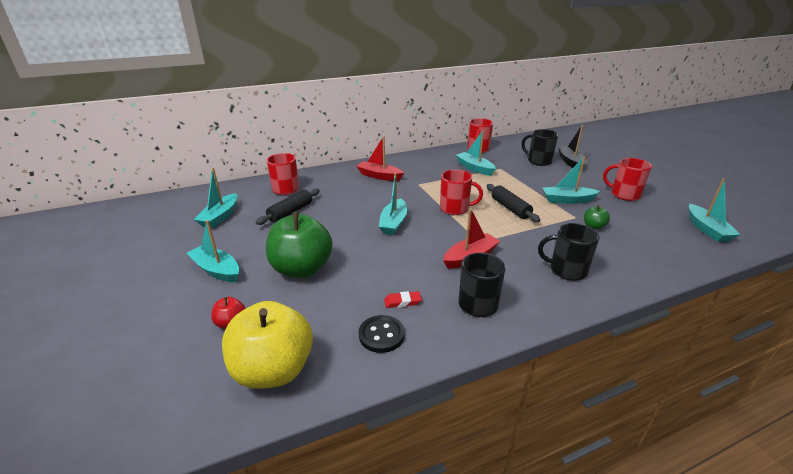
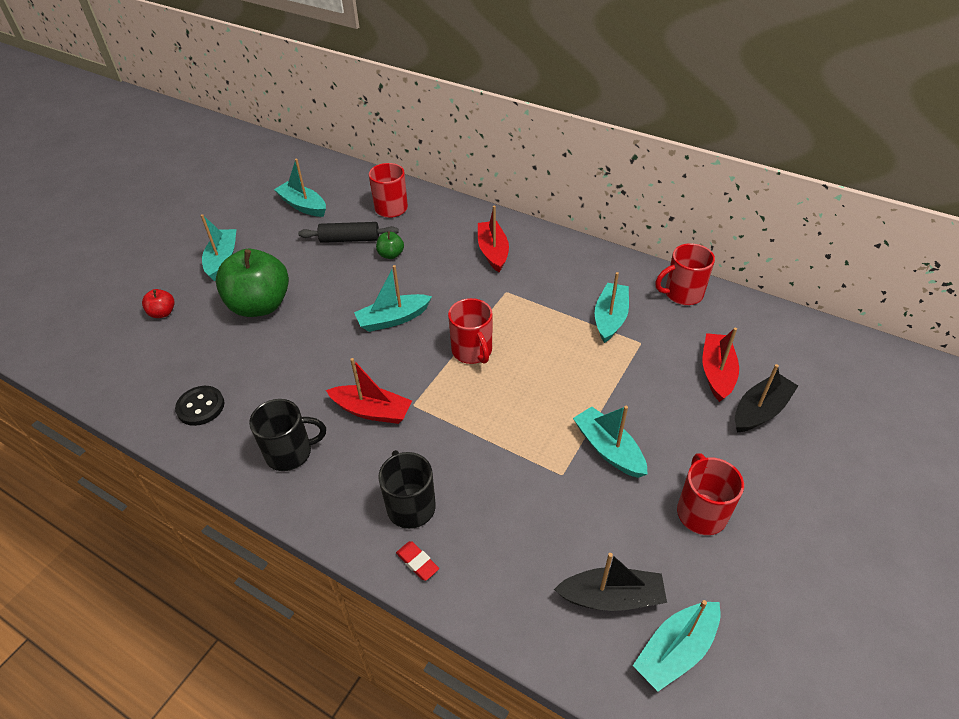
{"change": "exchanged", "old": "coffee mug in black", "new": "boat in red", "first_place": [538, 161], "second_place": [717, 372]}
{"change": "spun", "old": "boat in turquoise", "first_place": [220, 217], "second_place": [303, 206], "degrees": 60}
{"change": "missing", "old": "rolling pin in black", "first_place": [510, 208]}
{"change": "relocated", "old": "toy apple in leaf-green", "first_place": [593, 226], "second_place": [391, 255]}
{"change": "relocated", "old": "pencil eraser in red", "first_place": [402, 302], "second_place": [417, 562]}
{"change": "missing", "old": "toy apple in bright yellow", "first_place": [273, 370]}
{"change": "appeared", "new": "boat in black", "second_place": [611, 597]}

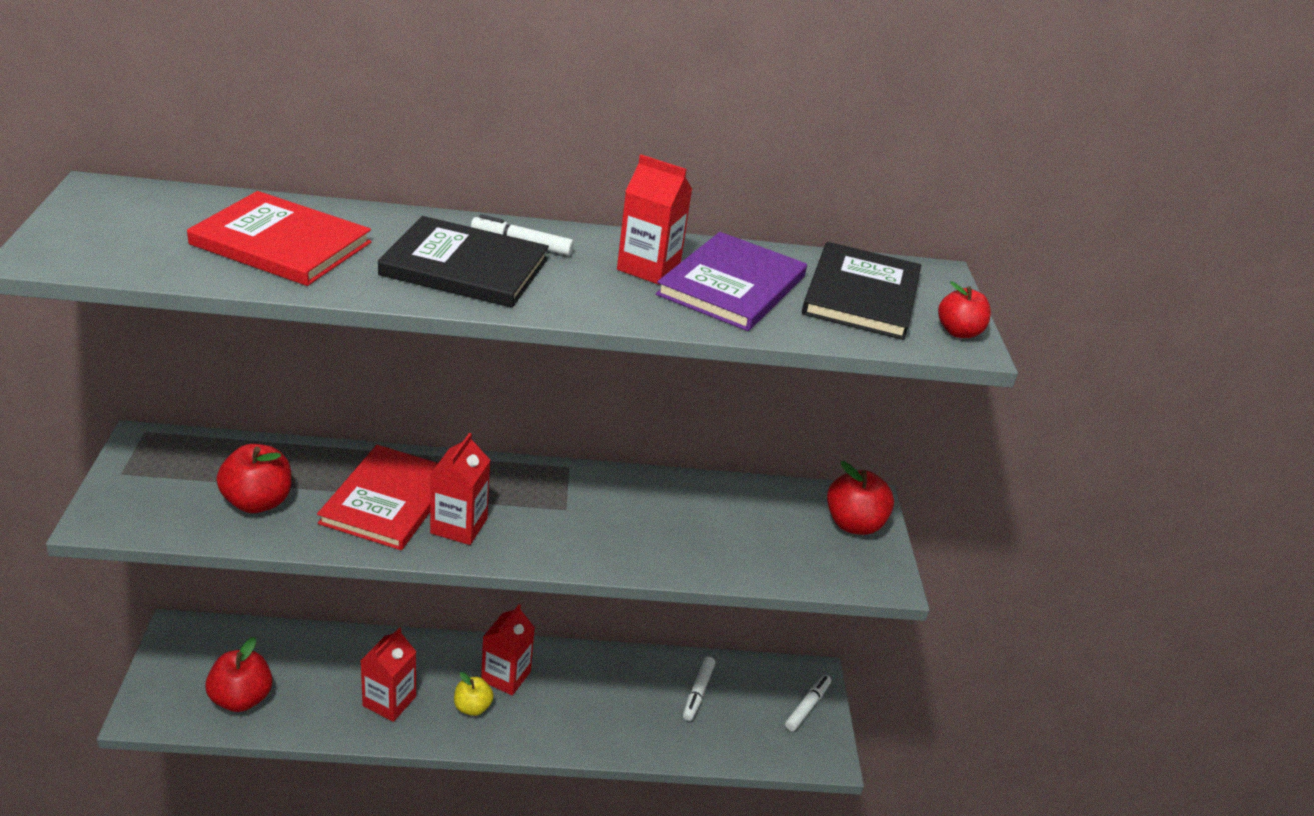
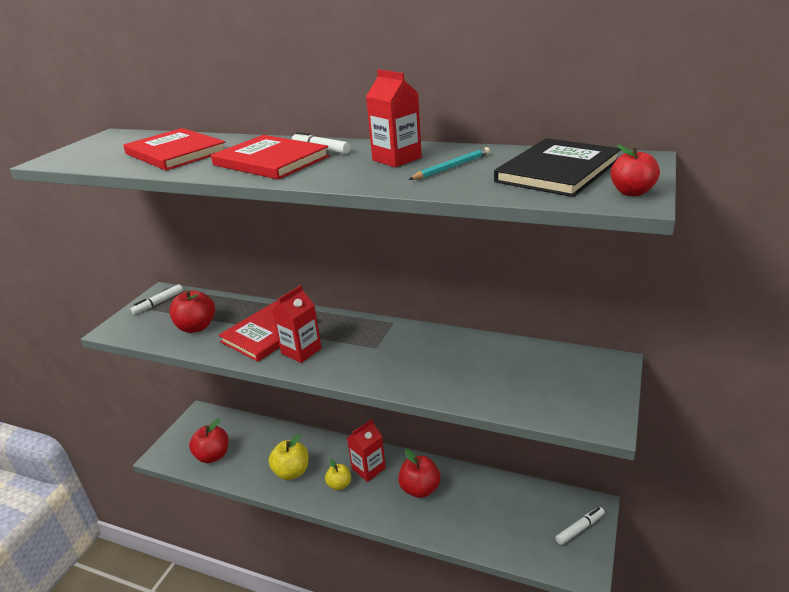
{"change": "colour", "old": "hardback in black", "new": "hardback in red", "first_place": [465, 267], "second_place": [271, 161]}
{"change": "exchanged", "old": "hardback in purple", "new": "wooden pencil in turquoise", "first_place": [732, 286], "second_place": [451, 167]}
{"change": "relocated", "old": "toy apple in red", "first_place": [853, 524], "second_place": [420, 489]}
{"change": "exchanged", "old": "milk carton in red", "new": "toy apple in bright yellow", "first_place": [389, 701], "second_place": [292, 472]}
{"change": "relocated", "old": "marker in snow-white", "first_place": [698, 692], "second_place": [158, 303]}

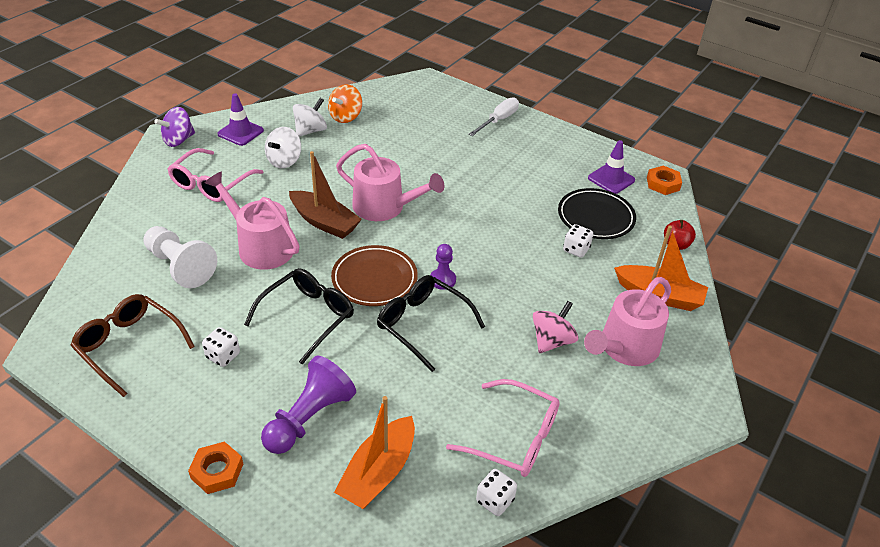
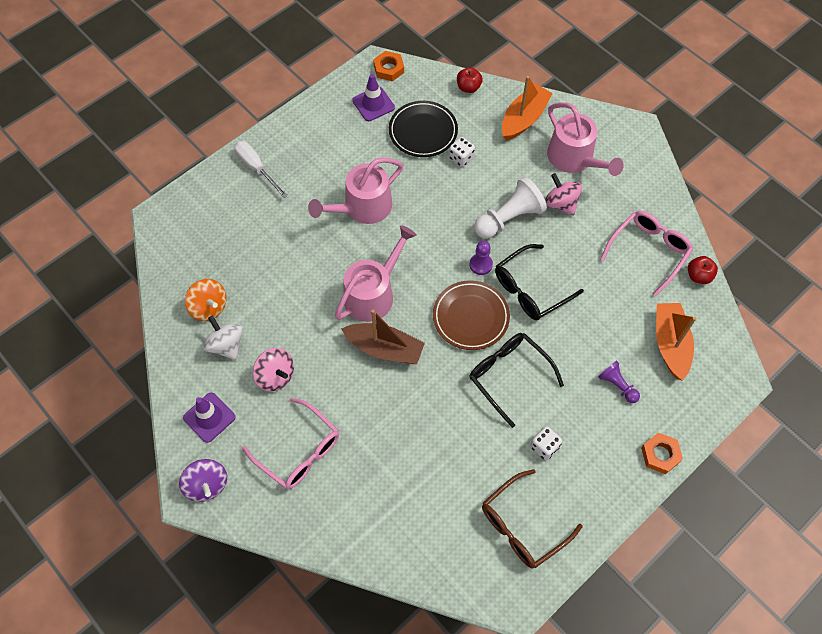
{"change": "colour", "old": "whirligig in snow-white", "new": "whirligig in pink", "first_place": [284, 161], "second_place": [275, 376]}
{"change": "spun", "old": "boat in brown", "first_place": [324, 222], "second_place": [384, 348], "degrees": 60}
{"change": "relocated", "old": "sprinkling can in pink", "first_place": [261, 247], "second_place": [363, 207]}
{"change": "relocated", "old": "game pawn in snow-white", "first_place": [180, 266], "second_place": [509, 218]}
{"change": "size", "old": "game pawn in purple", "first_place": [309, 418], "second_place": [617, 385], "factor": 0.56}
{"change": "spun", "old": "boat in orange-coloured", "first_place": [378, 472], "second_place": [670, 344], "degrees": -135}
{"change": "exchanged", "old": "die in snow-white", "new": "toy apple in red", "first_place": [495, 500], "second_place": [698, 276]}

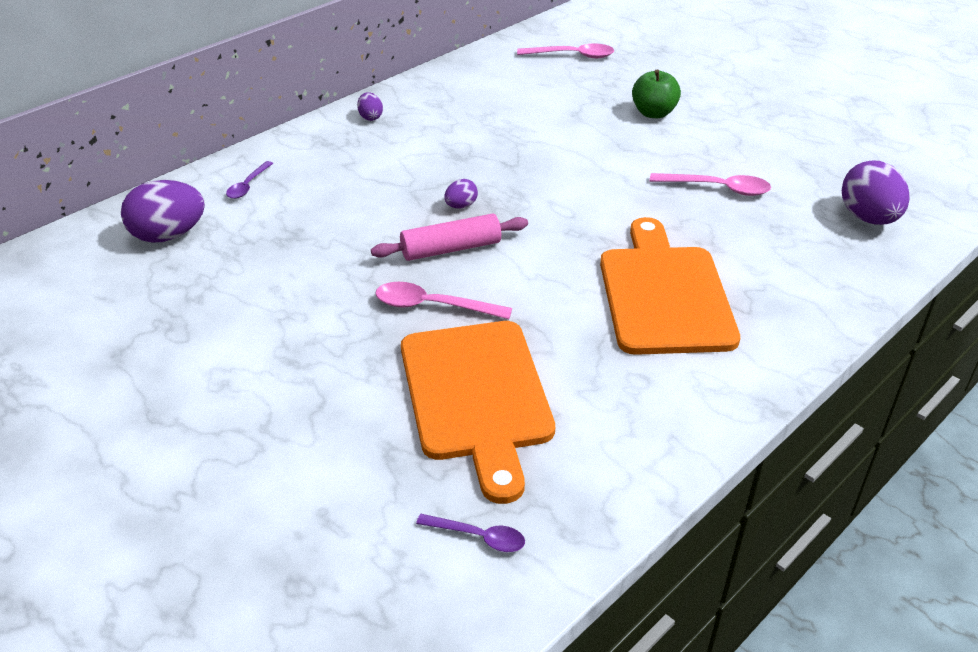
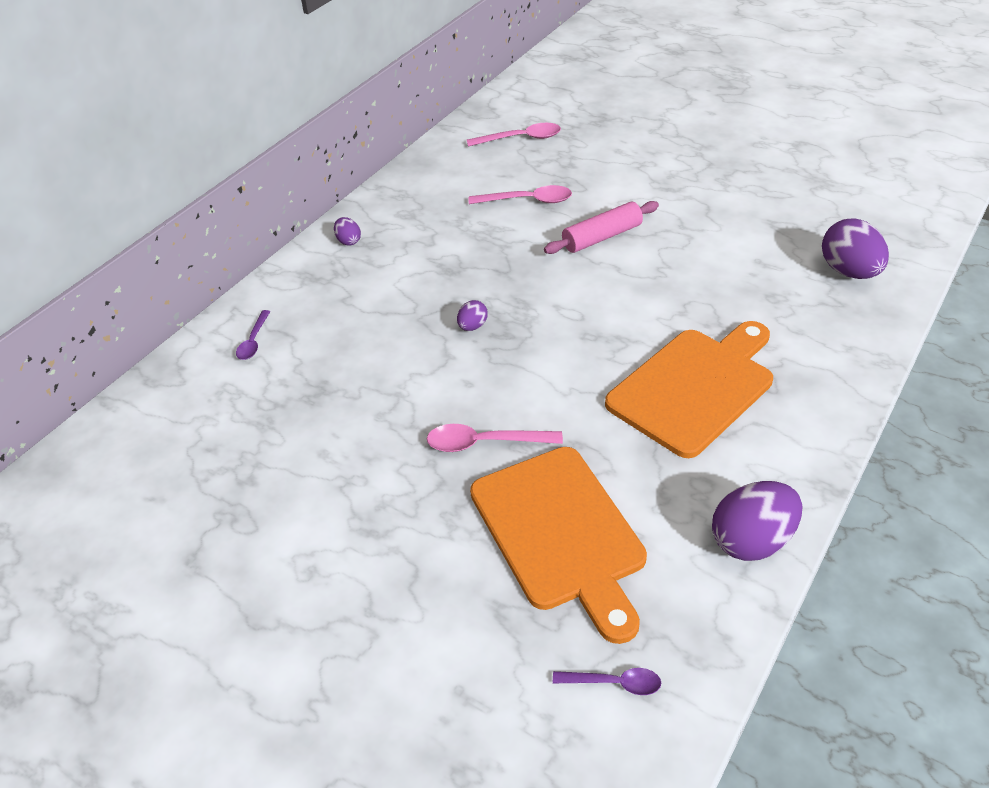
{"change": "missing", "old": "toy apple in leaf-green", "first_place": [653, 113]}
{"change": "relocated", "old": "tablespoon in pink", "first_place": [718, 188], "second_place": [528, 201]}
{"change": "relocated", "old": "egg in purple", "first_place": [168, 235], "second_place": [751, 540]}
{"change": "relocated", "old": "rolling pin in pink", "first_place": [451, 249], "second_place": [602, 237]}
{"change": "spun", "old": "bread board in orange-coloured", "first_place": [664, 294], "second_place": [695, 387], "degrees": 60}

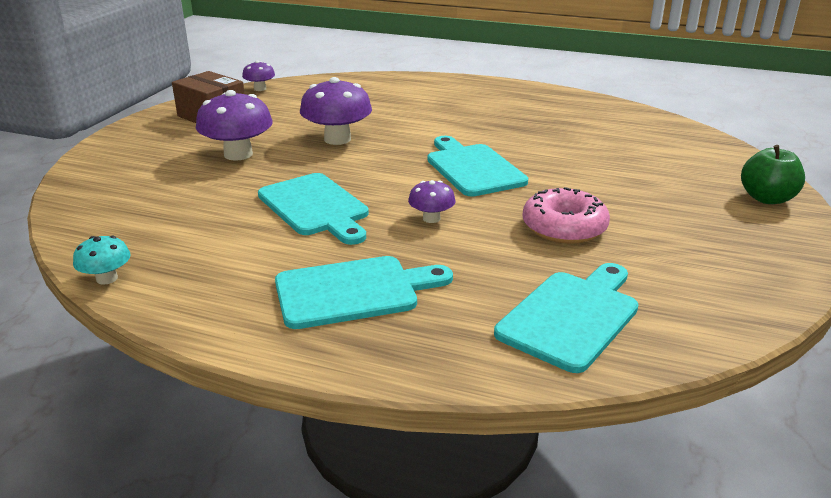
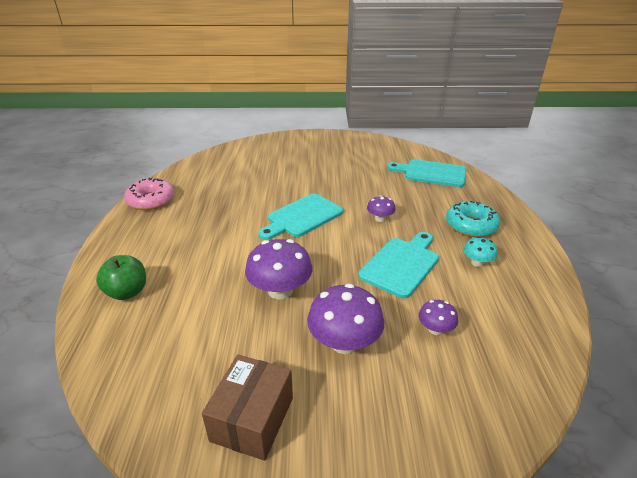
{"change": "relocated", "old": "fungus in purple", "first_place": [260, 89], "second_place": [435, 329]}
{"change": "relocated", "old": "toy apple in leaf-green", "first_place": [766, 198], "second_place": [127, 292]}
{"change": "relocated", "old": "glazed donut in pink", "first_place": [564, 227], "second_place": [151, 200]}
{"change": "relocated", "old": "fungus in turquoise", "first_place": [107, 278], "second_place": [477, 263]}
{"change": "exchanged", "old": "bread board in turquoise", "new": "glazed donut in turquoise", "first_place": [353, 291], "second_place": [471, 226]}

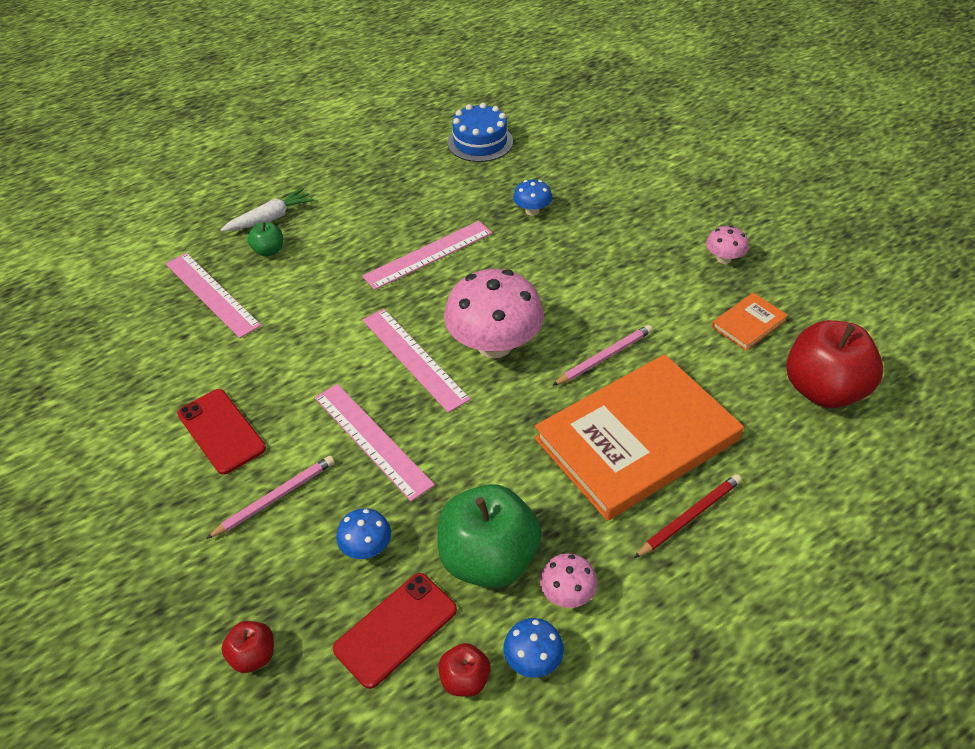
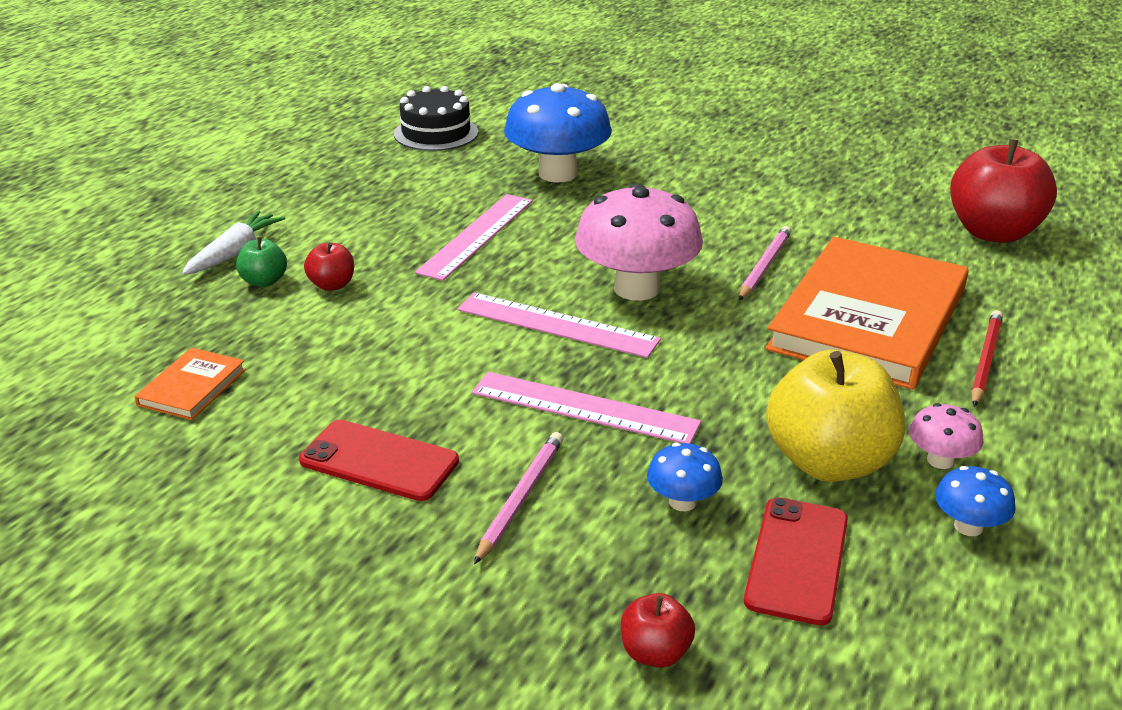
{"change": "colour", "old": "gateau in royal blue", "new": "gateau in black", "first_place": [480, 142], "second_place": [436, 133]}
{"change": "size", "old": "fungus in royal blue", "first_place": [532, 211], "second_place": [557, 173], "factor": 2.16}
{"change": "missing", "old": "fungus in pink", "first_place": [723, 258]}
{"change": "missing", "old": "straightedge in pink", "first_place": [211, 294]}
{"change": "relocated", "old": "hardback in orange-coloured", "first_place": [748, 323], "second_place": [192, 387]}
{"change": "colour", "old": "toy apple in leaf-green", "new": "toy apple in bright yellow", "first_place": [488, 558], "second_place": [829, 462]}
{"change": "relocated", "old": "toy apple in red", "first_place": [465, 679], "second_place": [332, 285]}

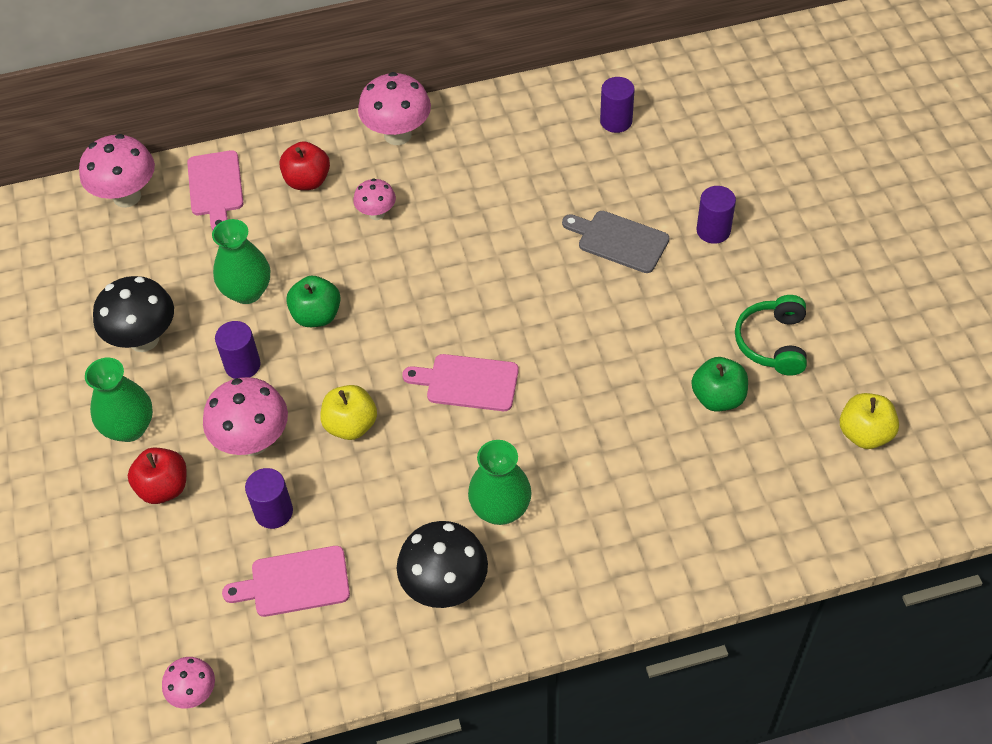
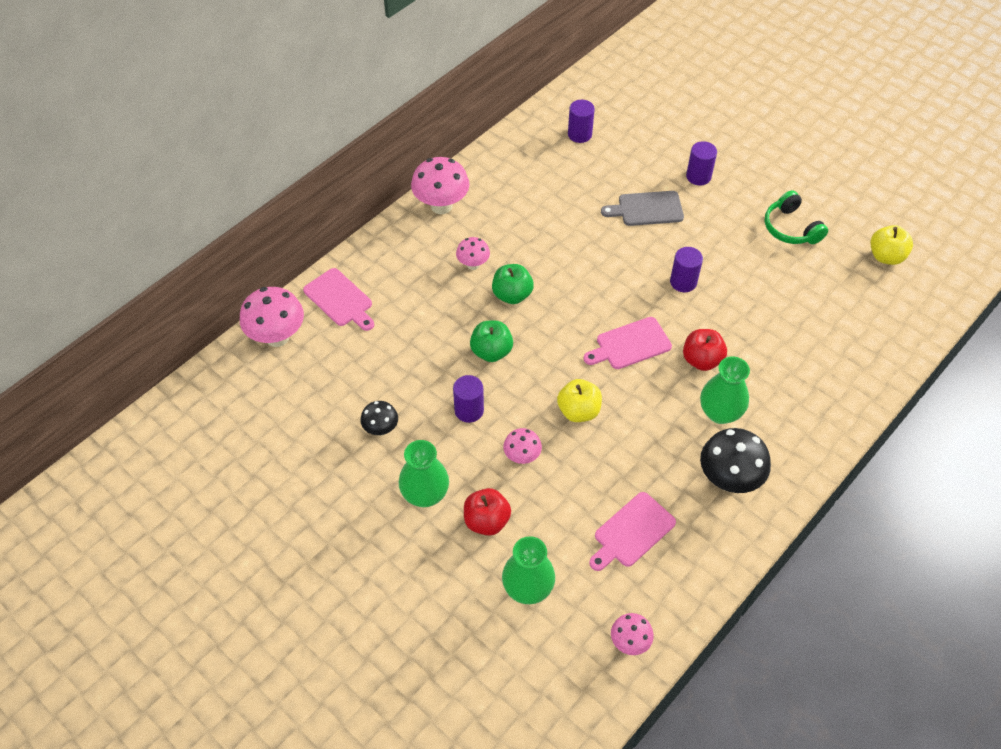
{"change": "relocated", "old": "toy apple in red", "first_place": [307, 181], "second_place": [701, 360]}
{"change": "relocated", "old": "tall vase in leaf-green", "first_place": [247, 291], "second_place": [528, 588]}
{"change": "size", "old": "fungus in black", "first_place": [144, 339], "second_place": [381, 429], "factor": 0.56}
{"change": "relocated", "old": "toy apple in leaf-green", "first_place": [718, 397], "second_place": [512, 295]}
{"change": "size", "old": "fungus in pink", "first_place": [253, 442], "second_place": [522, 457], "factor": 0.56}
{"change": "relocated", "old": "solid cylinder in purple", "first_place": [274, 512], "second_place": [683, 282]}

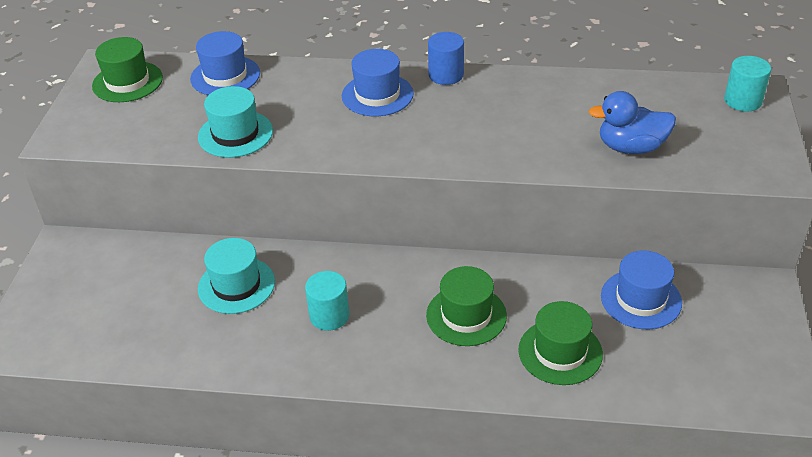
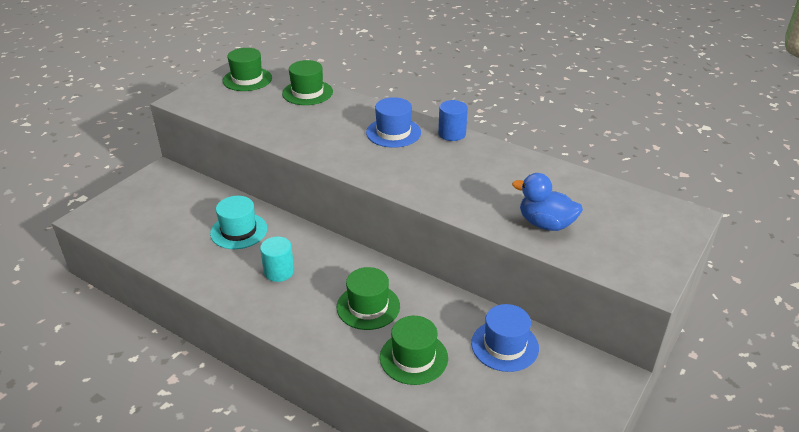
{"change": "colour", "old": "top hat in royal blue", "new": "top hat in leaf-green", "first_place": [225, 76], "second_place": [307, 93]}
{"change": "missing", "old": "solid cylinder in turquoise", "first_place": [743, 101]}
{"change": "missing", "old": "top hat in turquoise", "first_place": [235, 134]}

